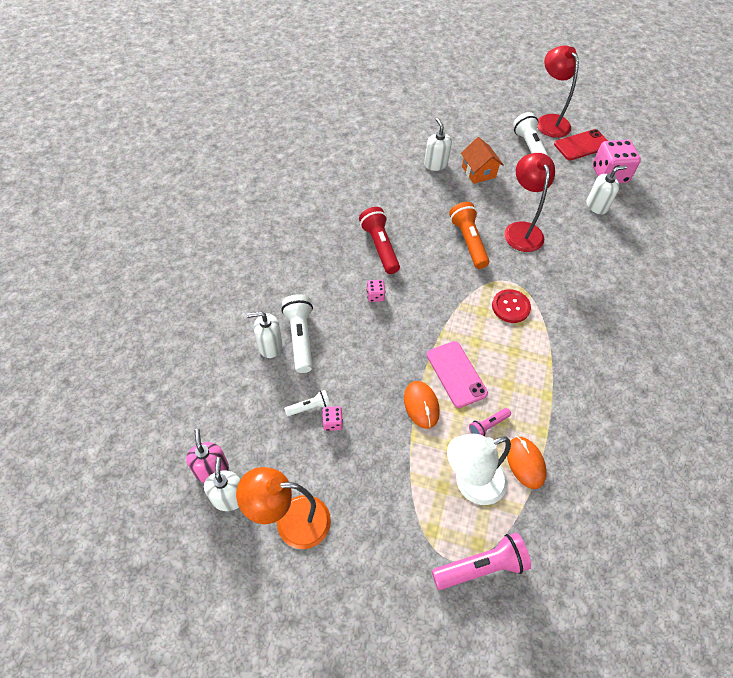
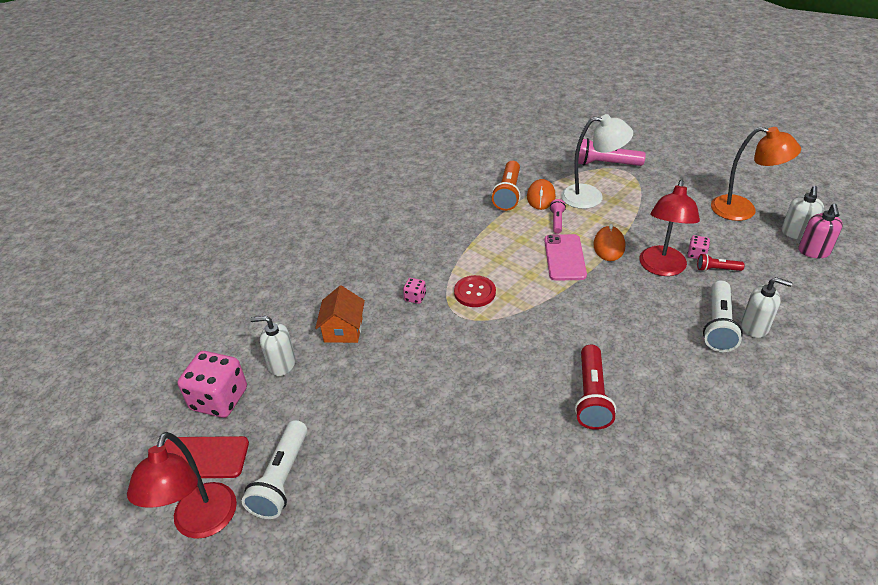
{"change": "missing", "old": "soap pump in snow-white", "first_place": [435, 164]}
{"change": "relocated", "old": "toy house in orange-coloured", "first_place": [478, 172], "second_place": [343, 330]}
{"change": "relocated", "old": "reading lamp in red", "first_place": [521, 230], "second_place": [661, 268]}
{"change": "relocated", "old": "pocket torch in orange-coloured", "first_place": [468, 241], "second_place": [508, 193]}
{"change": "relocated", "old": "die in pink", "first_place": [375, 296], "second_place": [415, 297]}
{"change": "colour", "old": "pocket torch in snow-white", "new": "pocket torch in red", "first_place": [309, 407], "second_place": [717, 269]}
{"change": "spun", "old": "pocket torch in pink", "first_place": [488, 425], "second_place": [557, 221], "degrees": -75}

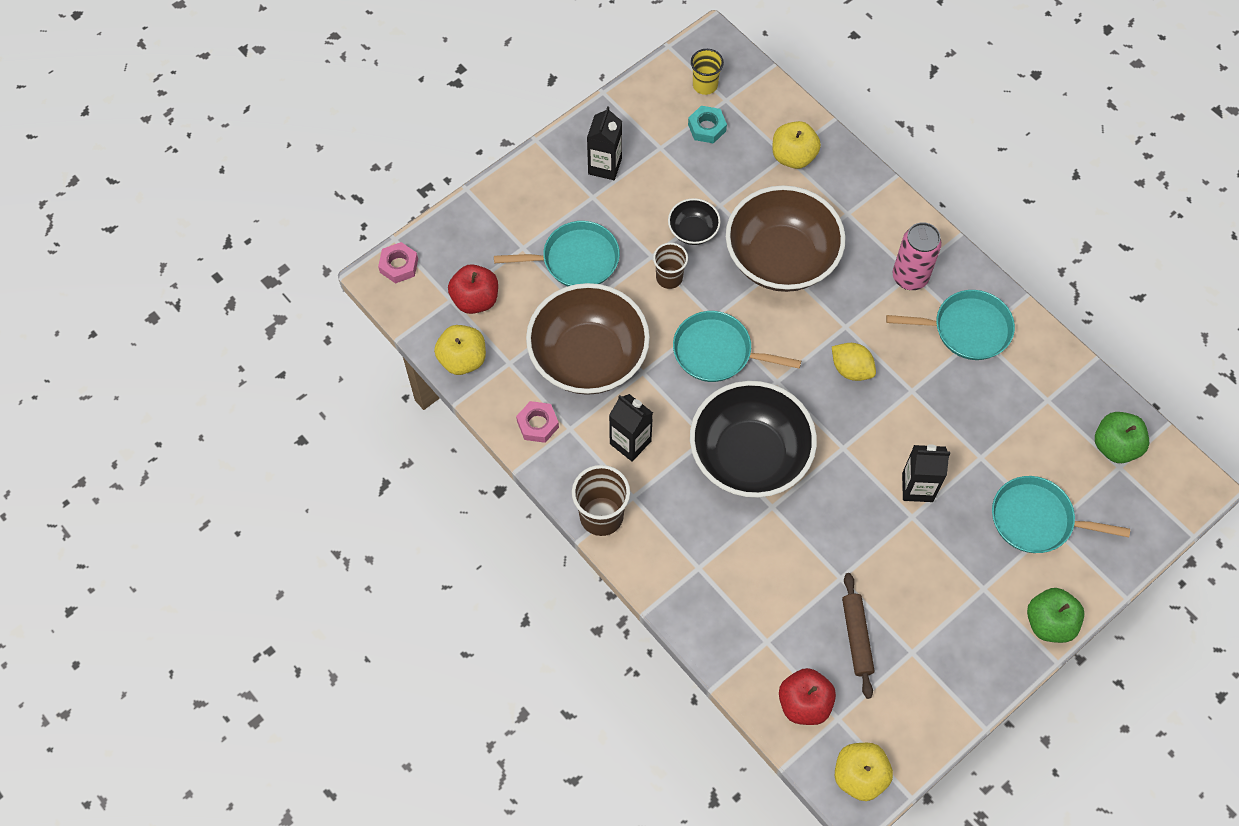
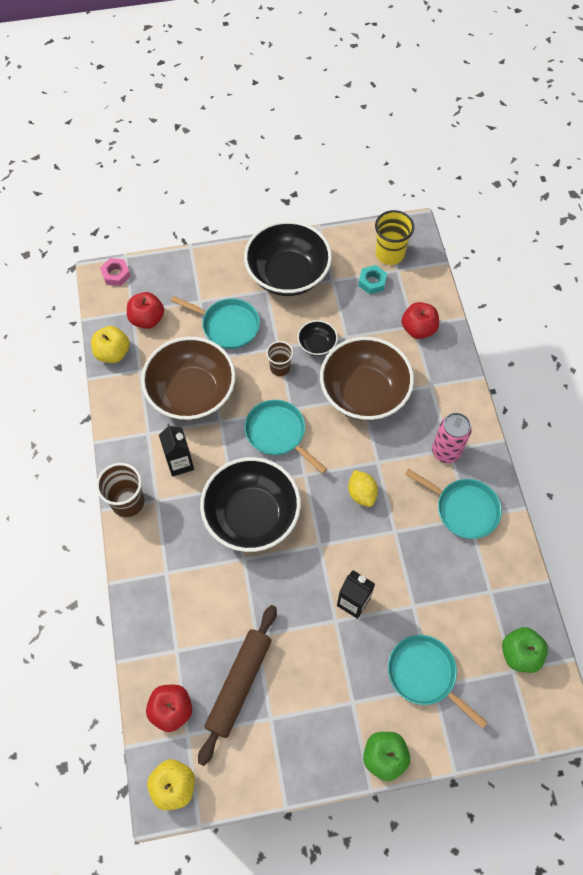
{"change": "size", "old": "tumbler in bright yellow", "first_place": [705, 85], "second_place": [389, 254], "factor": 1.53}
{"change": "exchanged", "old": "milk carton in black", "new": "serving bowl in black", "first_place": [605, 166], "second_place": [287, 275]}
{"change": "colour", "old": "toy apple in bright yellow", "new": "toy apple in red", "first_place": [793, 156], "second_place": [418, 329]}
{"change": "missing", "old": "nut in pink", "first_place": [538, 424]}
{"change": "size", "old": "rolling pin in brown", "first_place": [856, 637], "second_place": [239, 684], "factor": 1.6}

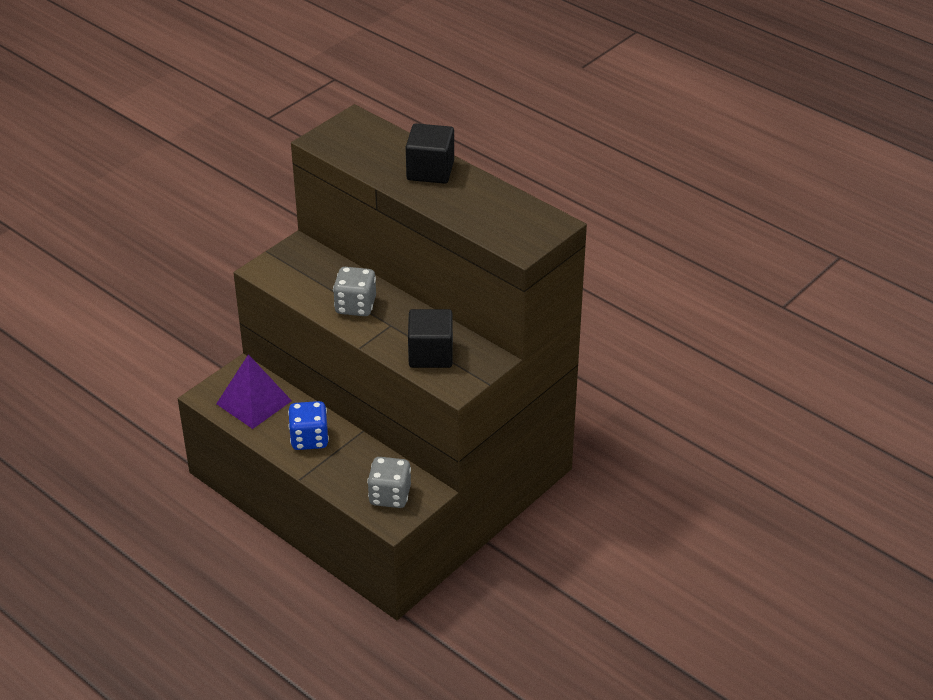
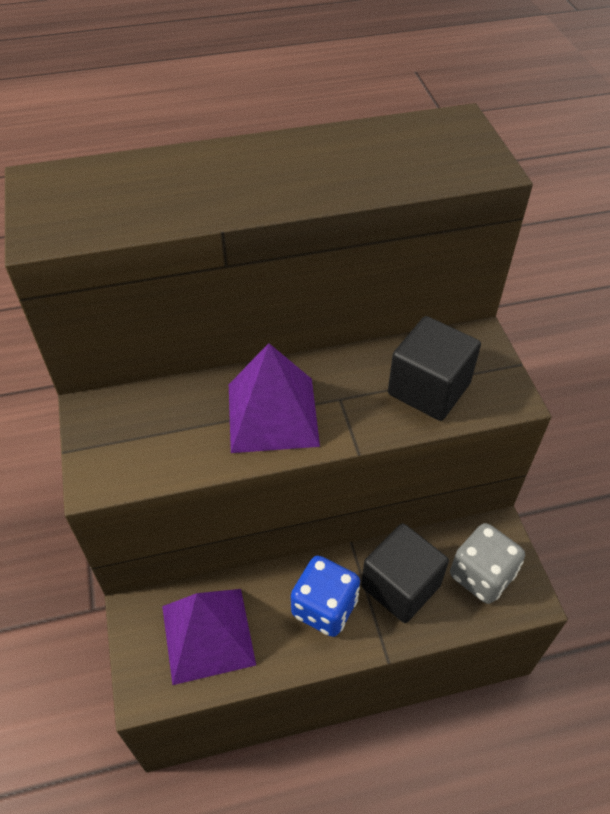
{"change": "relocated", "old": "solid cube in black", "first_place": [430, 170], "second_place": [400, 586]}
{"change": "exchanged", "old": "die in grey", "new": "solid pyramid in purple", "first_place": [355, 306], "second_place": [272, 414]}

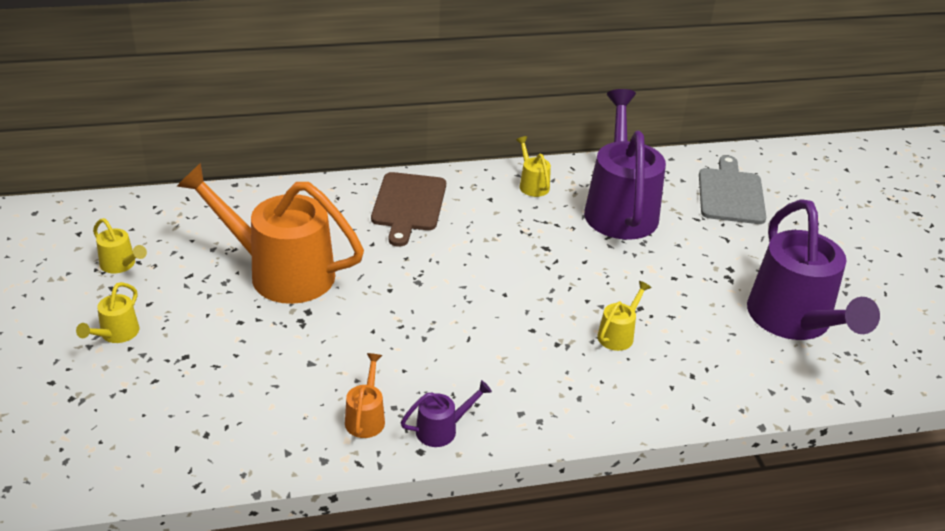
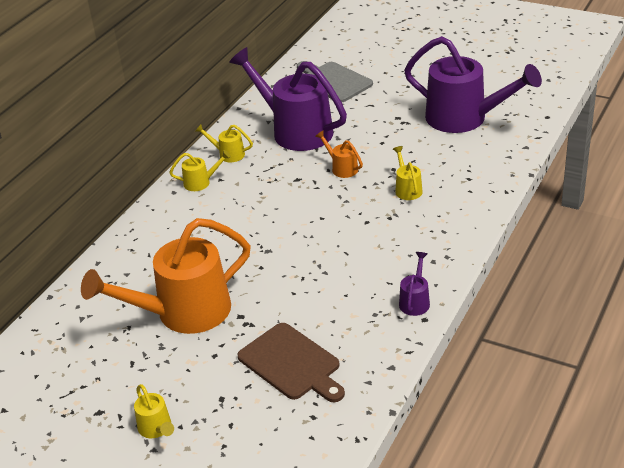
{"change": "relocated", "old": "bread board in brown", "first_place": [408, 205], "second_place": [291, 363]}
{"change": "relocated", "old": "sprinkling can in bright yellow", "first_place": [121, 265], "second_place": [201, 182]}
{"change": "relocated", "old": "sprinkling can in orange-coloured", "first_place": [366, 417], "second_place": [341, 168]}

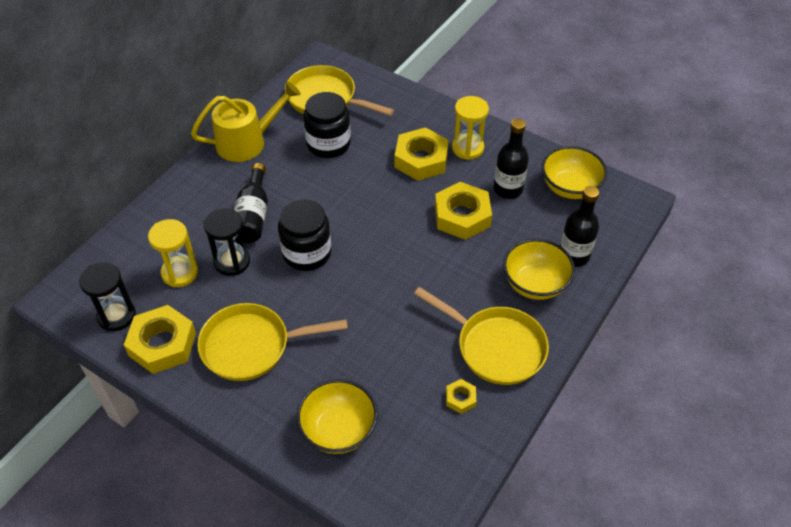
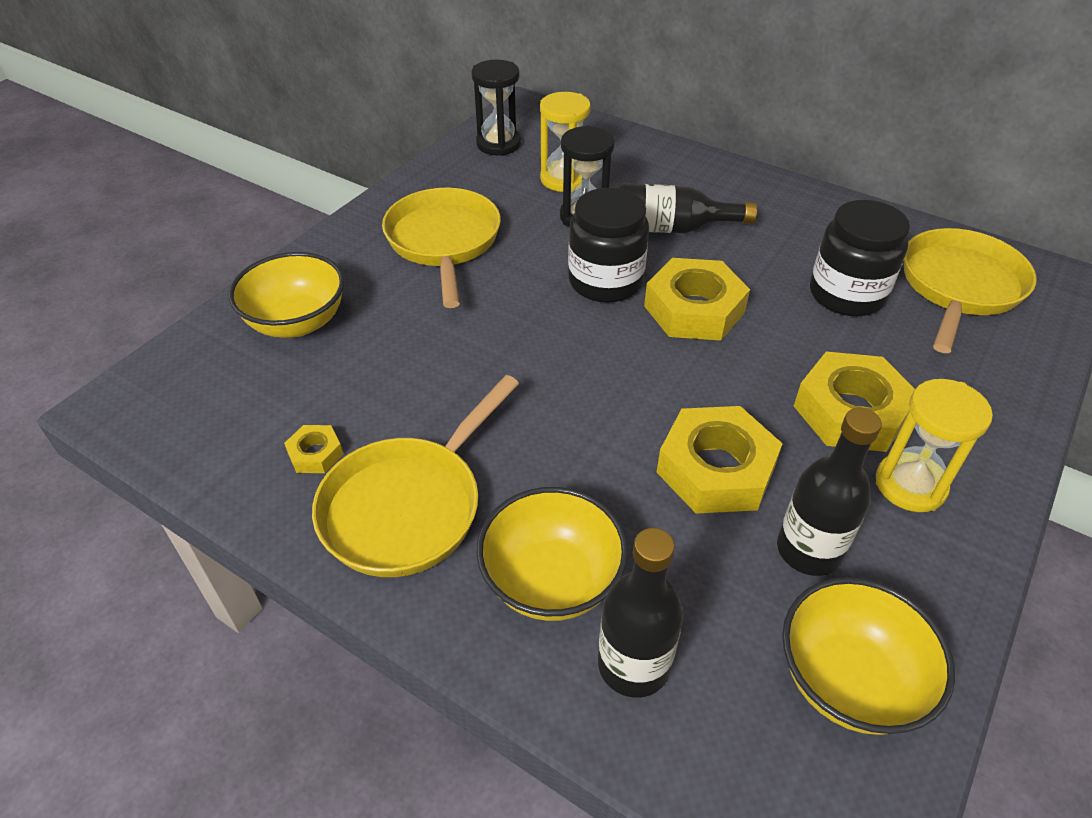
{"change": "missing", "old": "sprinkling can in bright yellow", "first_place": [247, 142]}
{"change": "relocated", "old": "nut in bright yellow", "first_place": [162, 344], "second_place": [694, 309]}

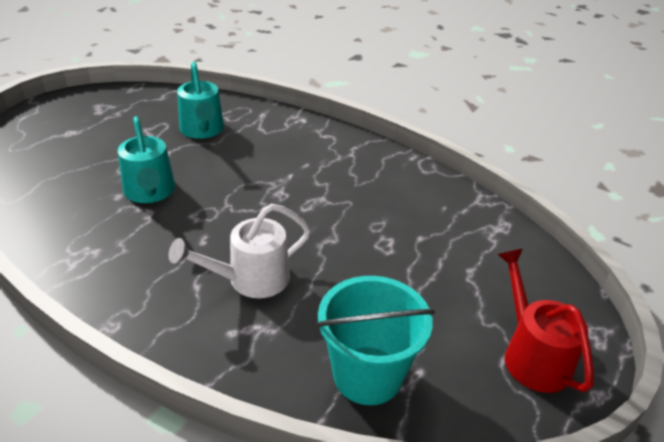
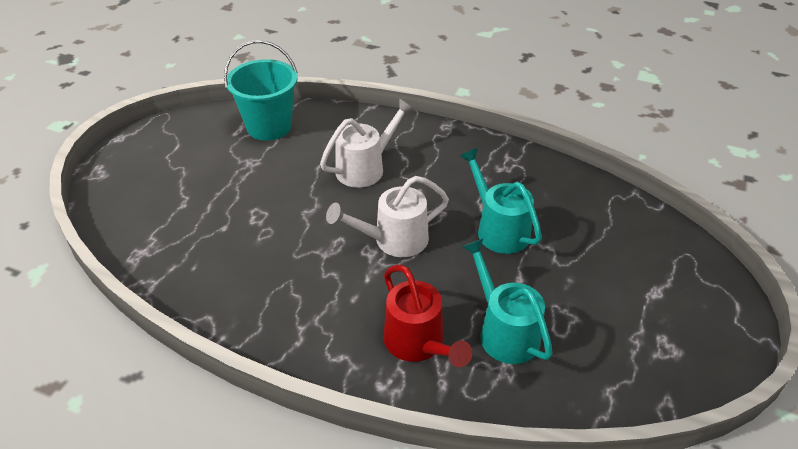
{"change": "relocated", "old": "sprinkling can in red", "first_place": [532, 354], "second_place": [419, 344]}
{"change": "appeared", "new": "sprinkling can in snow-white", "second_place": [393, 240]}

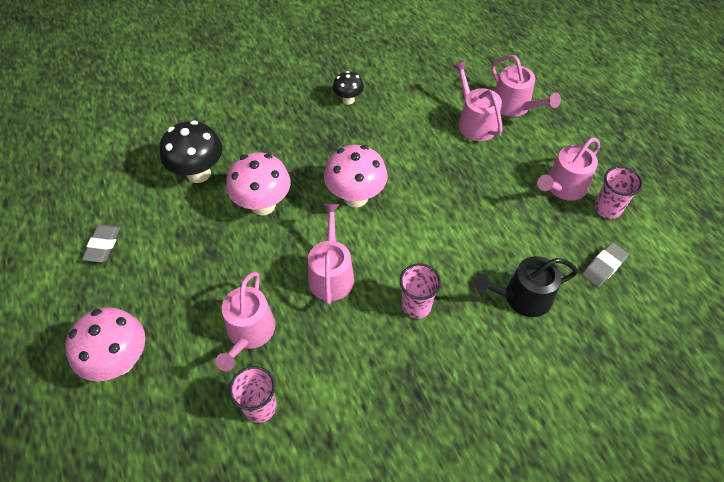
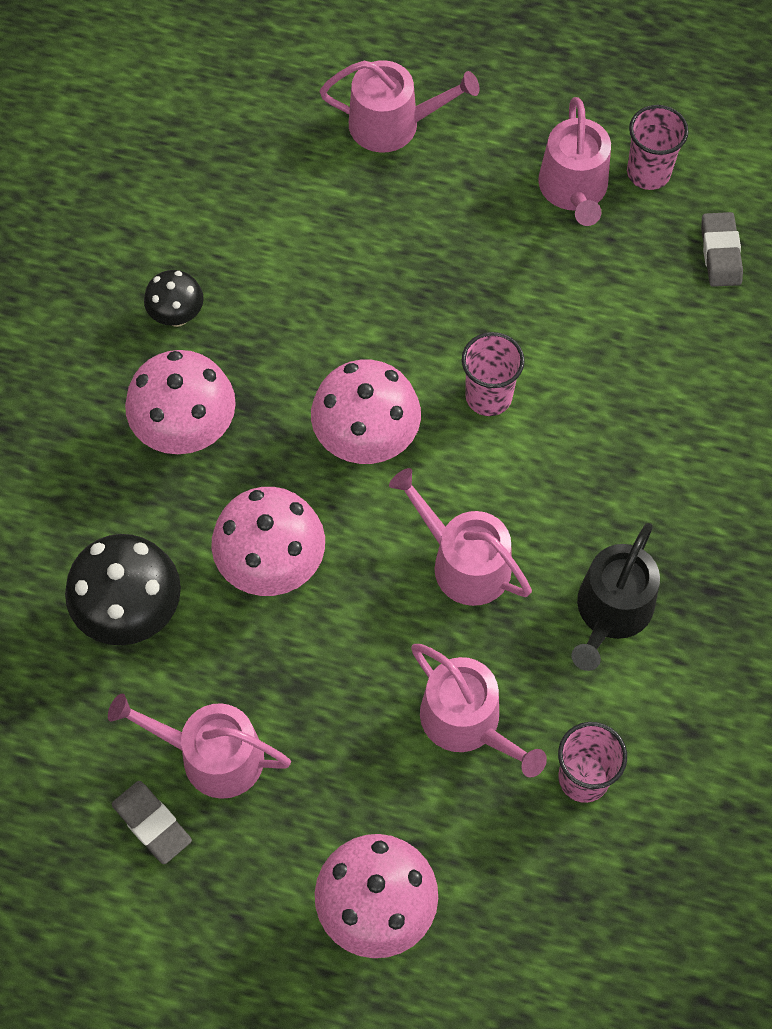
{"change": "relocated", "old": "sprinkling can in pink", "first_place": [474, 122], "second_place": [211, 755]}
{"change": "relocated", "old": "sprinkling can in black", "first_place": [522, 297], "second_place": [611, 612]}
{"change": "relocated", "old": "tumbler in pink", "first_place": [416, 306], "second_place": [488, 396]}
{"change": "appeared", "new": "fungus in pink", "second_place": [186, 431]}

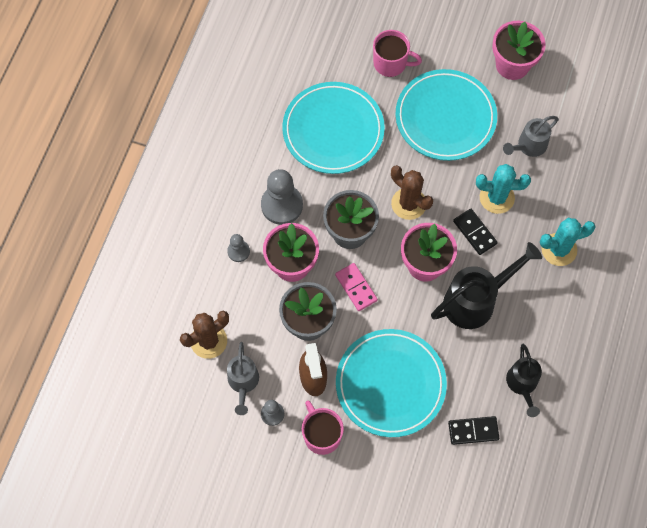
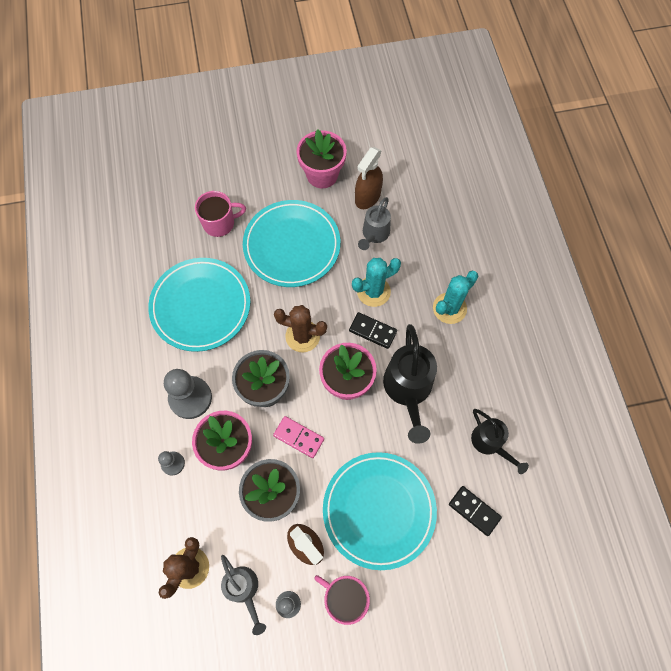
{"change": "spun", "old": "sprinkling can in black", "first_place": [476, 300], "second_place": [408, 390], "degrees": 150}
{"change": "spun", "old": "domino tile in black", "first_place": [473, 431], "second_place": [474, 511], "degrees": 75}
{"change": "appeared", "new": "spray cleaner in brown", "second_place": [367, 197]}

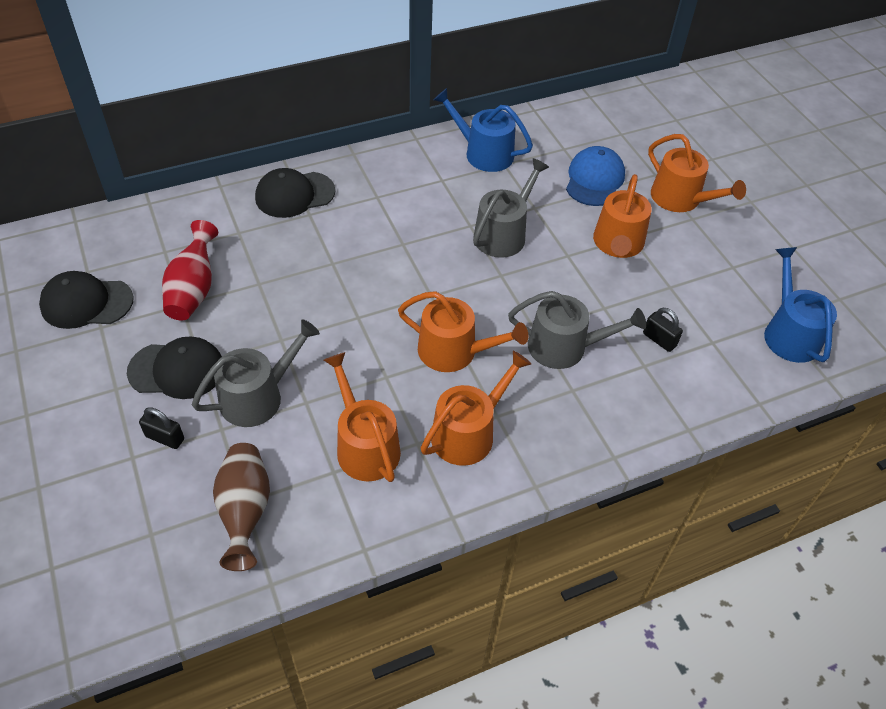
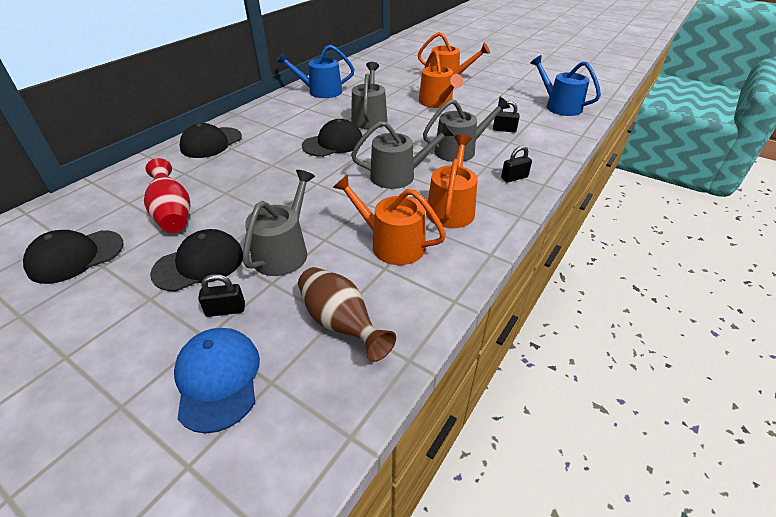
{"change": "relocated", "old": "baseball cap in royal blue", "first_place": [594, 180], "second_place": [218, 379]}
{"change": "colour", "old": "sprinkling can in orange-coloured", "new": "sprinkling can in grey", "first_place": [454, 351], "second_place": [398, 175]}
{"change": "appeared", "new": "baseball cap in black", "second_place": [333, 143]}
{"change": "appeared", "new": "small lock in black", "second_place": [514, 178]}

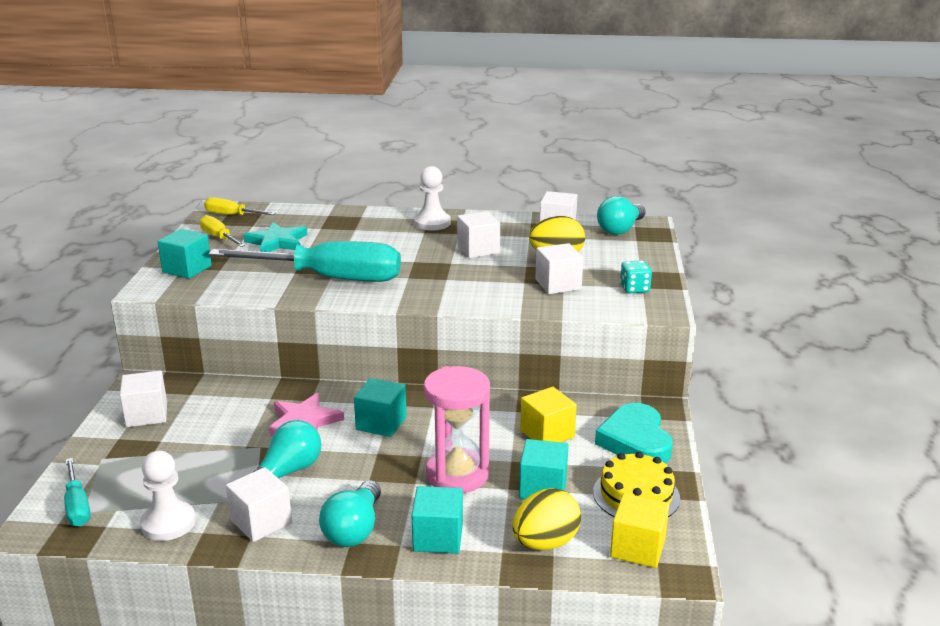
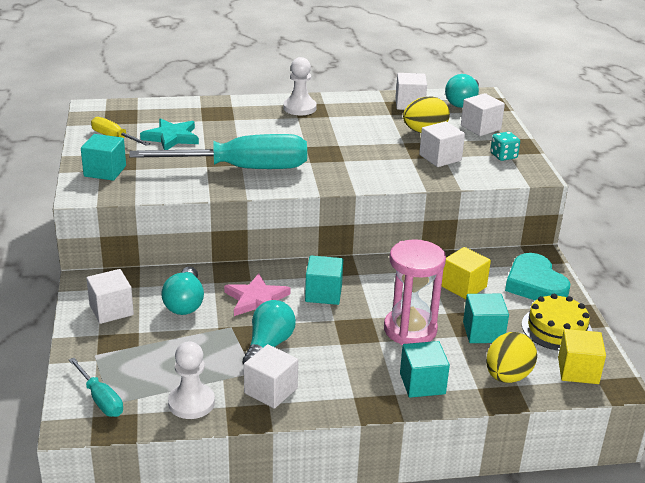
{"change": "missing", "old": "screwdriver in bright yellow", "first_place": [232, 215]}
{"change": "relocated", "old": "solid cube in snow-white", "first_place": [478, 249], "second_place": [480, 127]}
{"change": "relocated", "old": "lightbulb in turquoise", "first_place": [354, 529], "second_place": [185, 303]}

